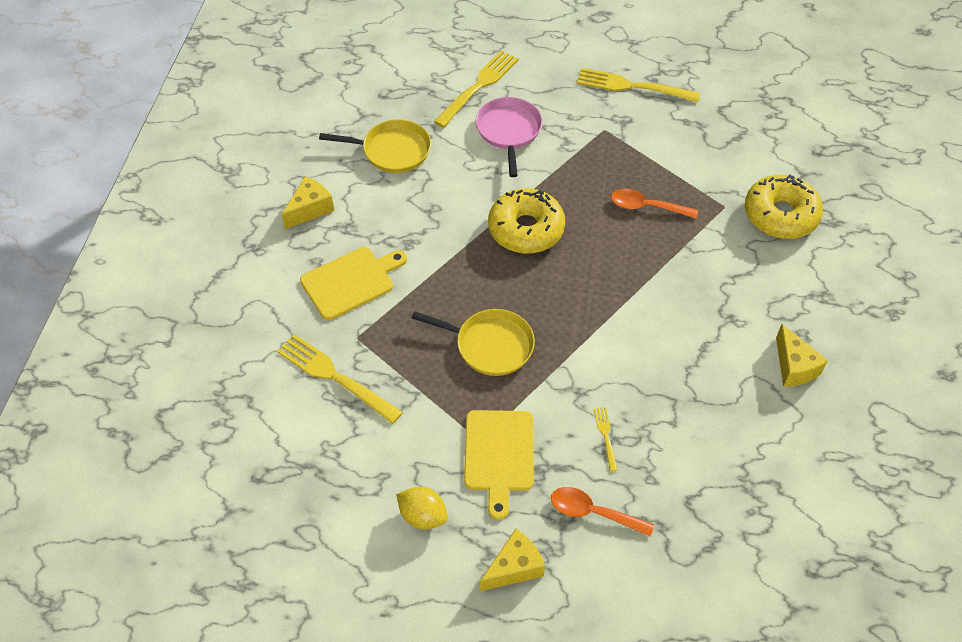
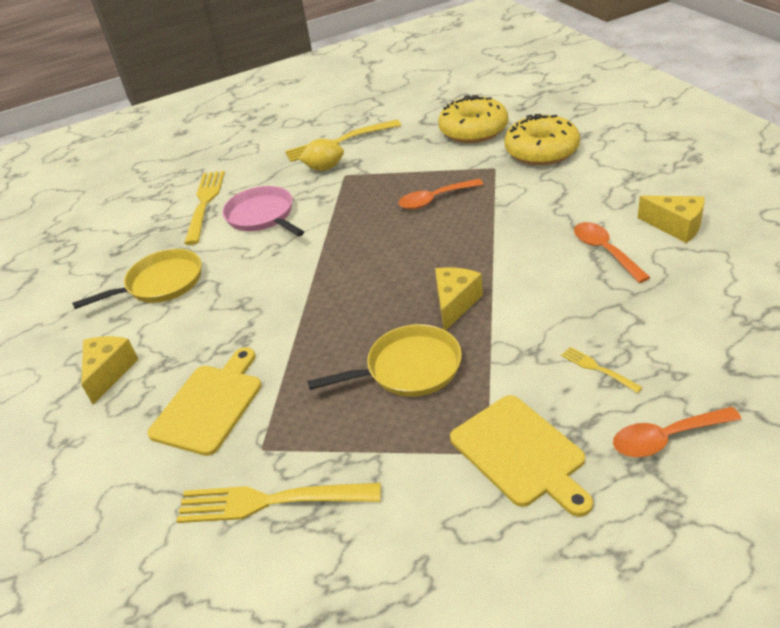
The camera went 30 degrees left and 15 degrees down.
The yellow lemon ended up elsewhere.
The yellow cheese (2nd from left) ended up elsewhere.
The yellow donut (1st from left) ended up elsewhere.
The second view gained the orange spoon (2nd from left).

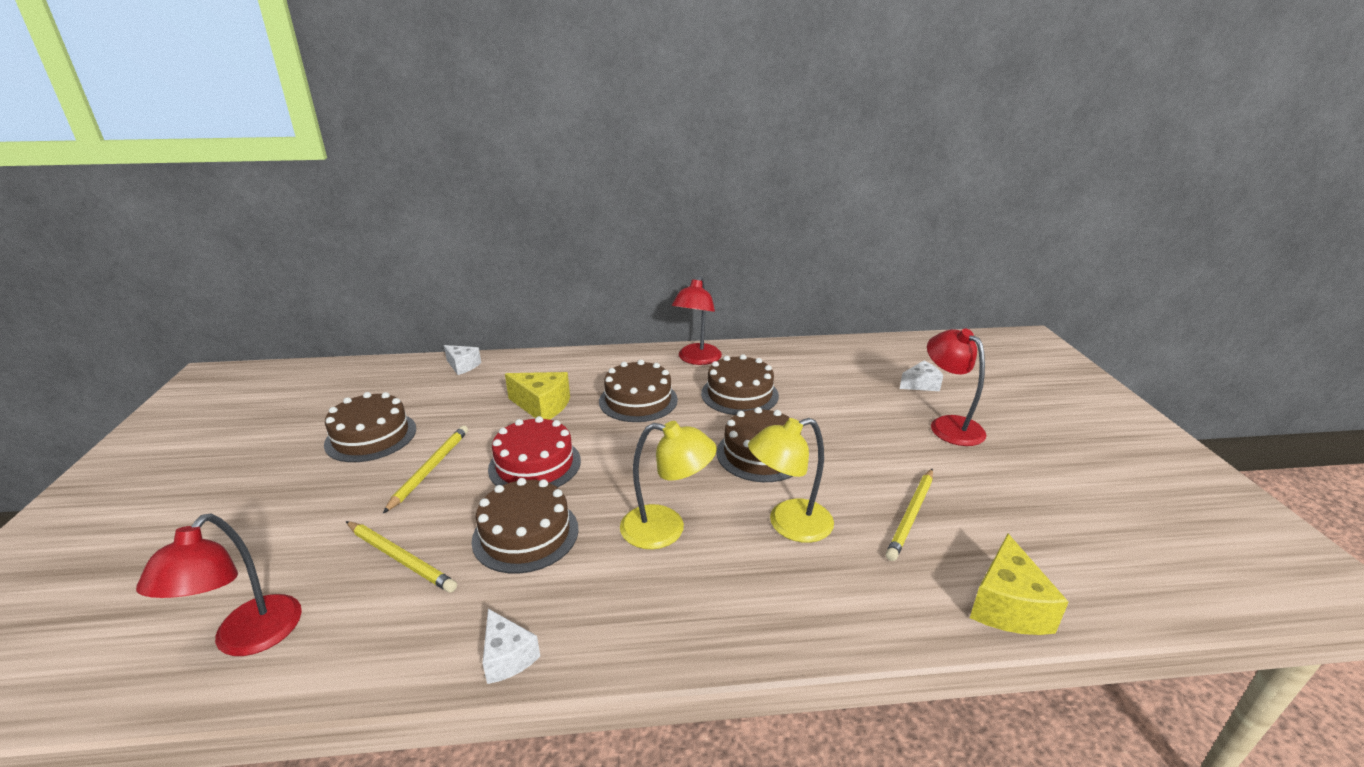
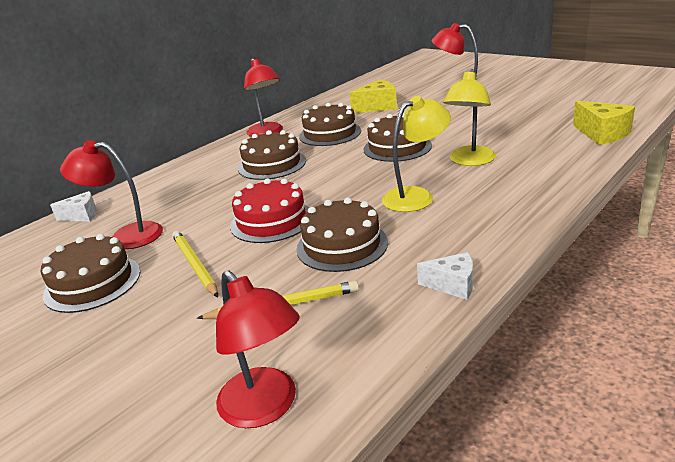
The camera went 40 degrees left and 0 degrees up.
The yellow cheese (1st from left) ended up elsewhere.
The second view lost the yellow pencil (3rd from left).
The second view lost the white cheese (3rd from left).
The second view gained the red lamp (1st from left).

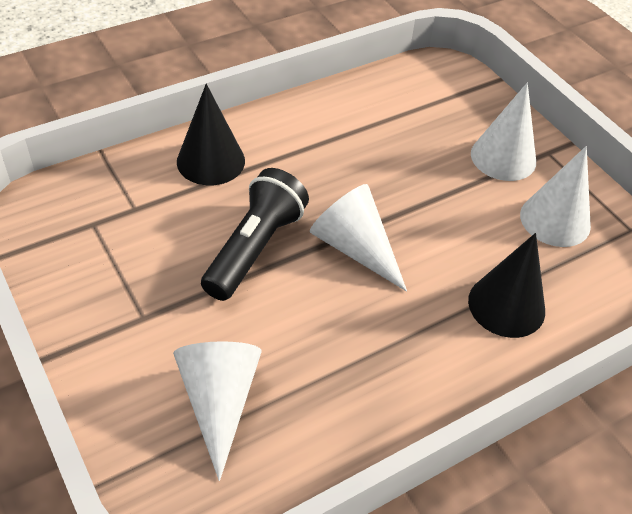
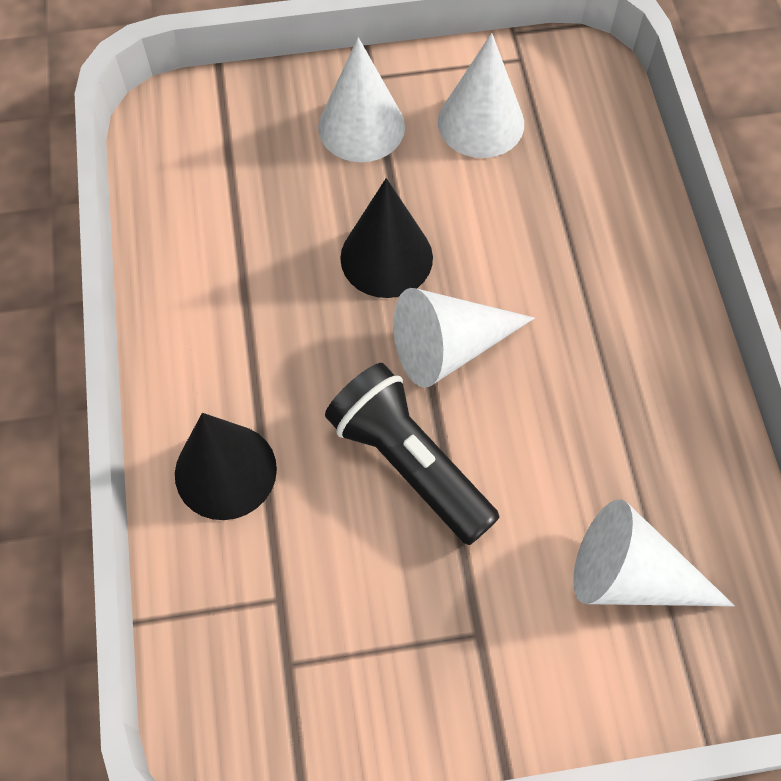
The camera went 65 degrees left and 15 degrees up.
The black cone (2nd from left) ended up elsewhere.

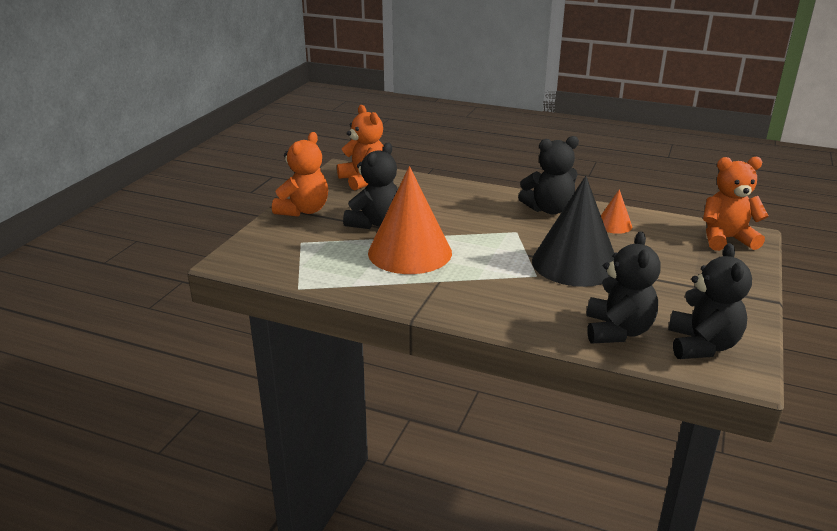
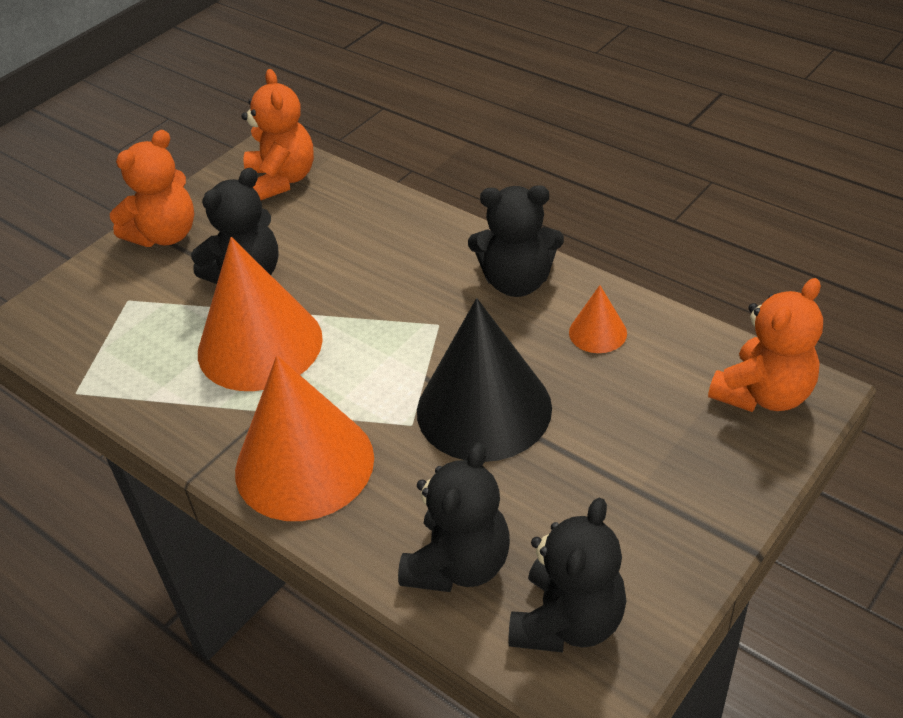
The camera went 20 degrees right and 15 degrees up.
The orange teddy bear (3rd from left) ended up facing another way, 120 degrees clockwise from before.
The second view gained the orange cone (2nd from left).

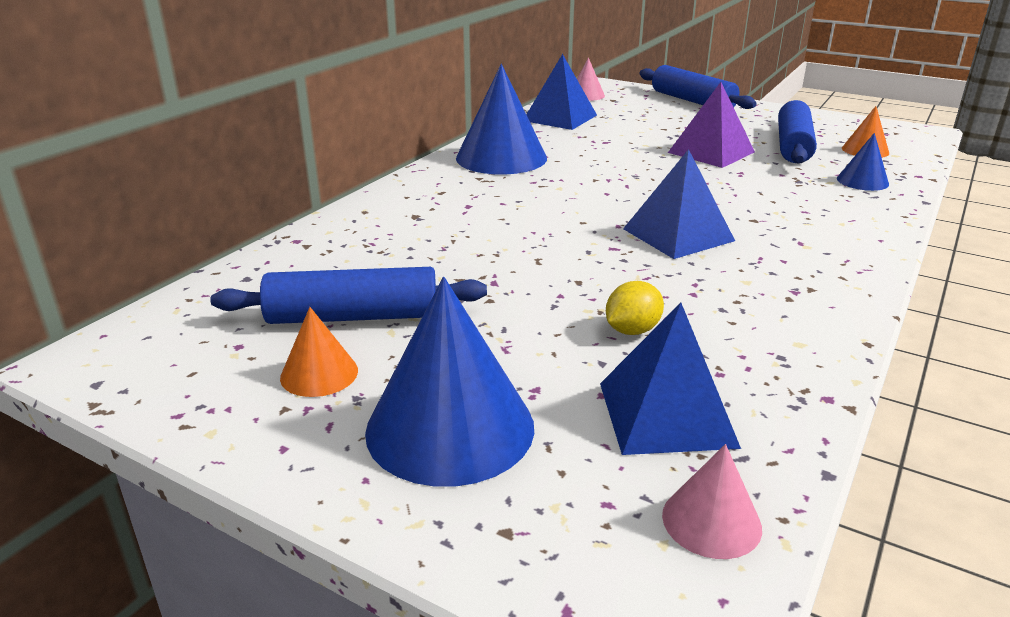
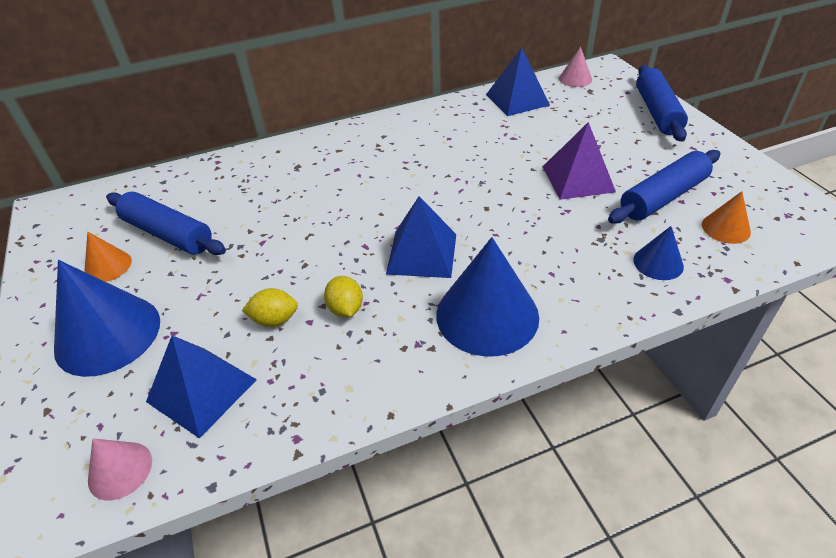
The camera went 40 degrees right and 15 degrees up.
The blue cone (2nd from left) ended up elsewhere.
The second view gained the yellow lemon (2nd from left).

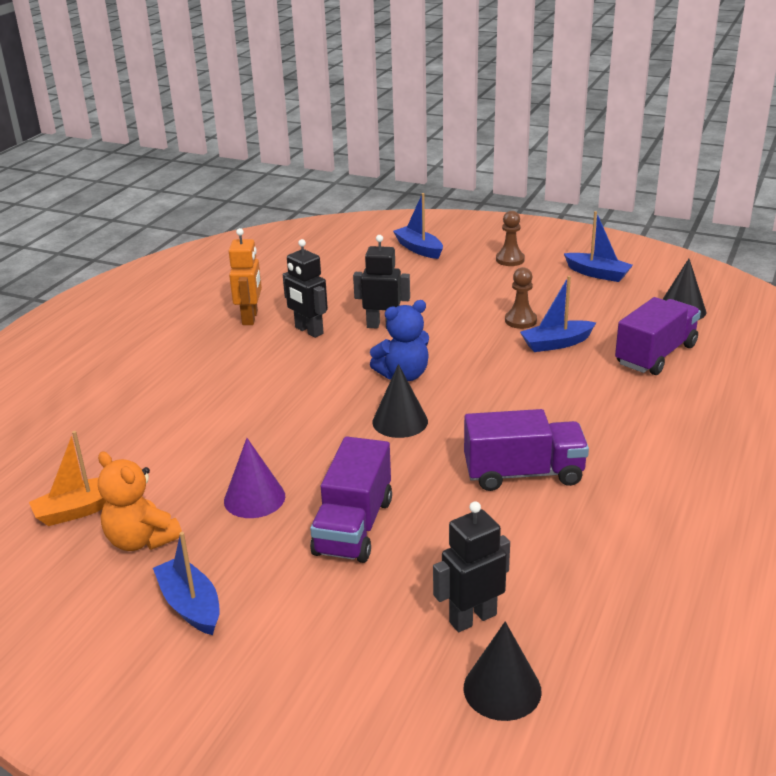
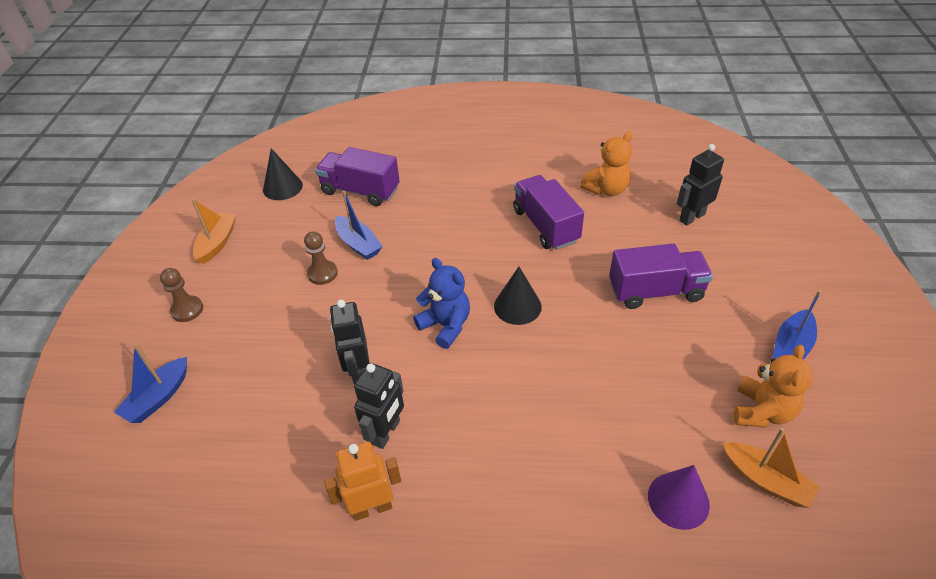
The camera went 110 degrees left and 15 degrees up.
The purple cone ended up elsewhere.
The black robot (3rd from left) ended up facing another way, 105 degrees clockwise from before.
The second view lost the black cone (2nd from left).
What was the blue boat (4th from left) turned into the orange boat (1st from left).
The second view gained the orange teddy bear (1st from left).

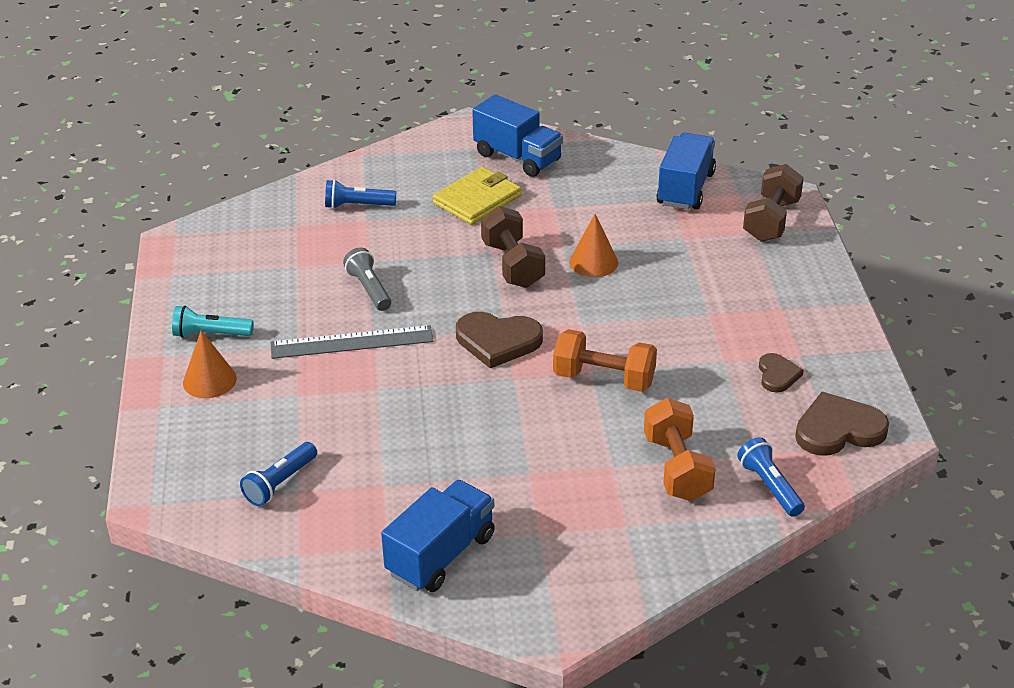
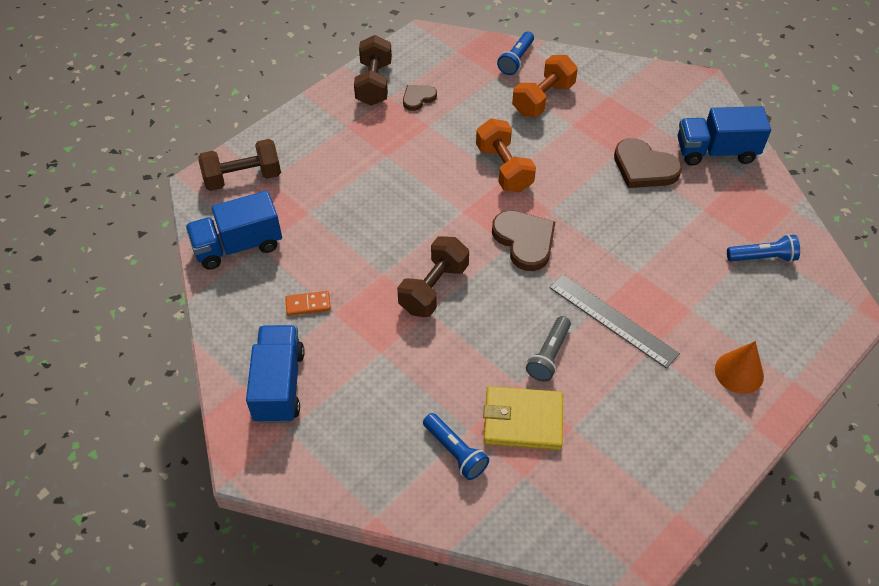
The camera went 130 degrees left and 15 degrees up.
The second view lost the turquoise flashlight.
The yellow wallet ended up elsewhere.
The second view lost the orange cone (2nd from left).
The brown heart (3rd from left) ended up elsewhere.
The second view gained the orange domino.
The second view gained the brown dumbbell (2nd from left).

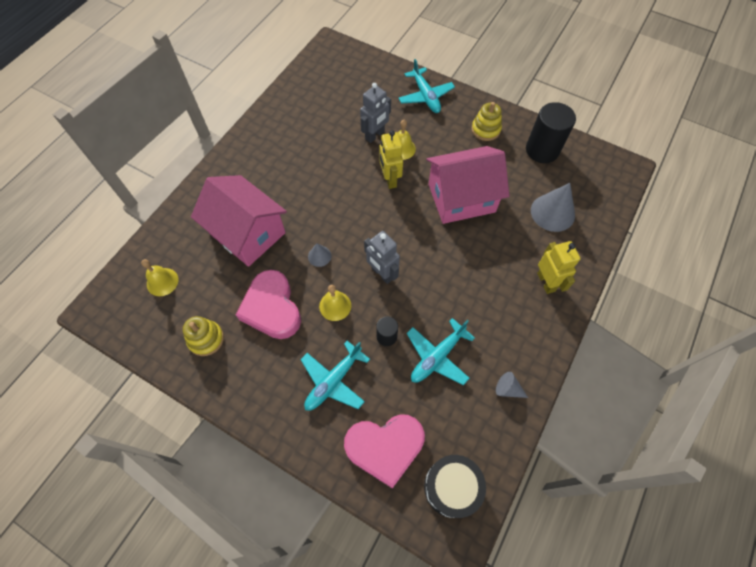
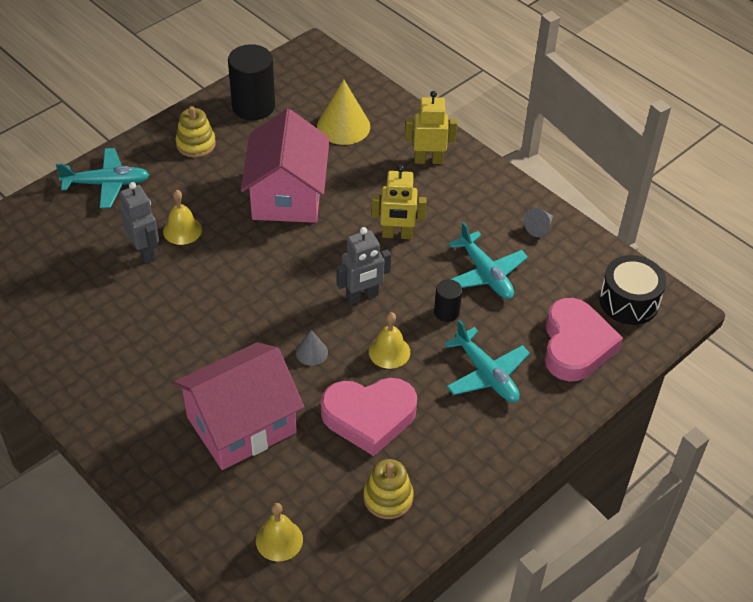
The camera went 75 degrees left and 15 degrees down.
The yellow robot (1st from left) ended up elsewhere.
What was the grey cone (3rd from left) turned into the yellow cone.

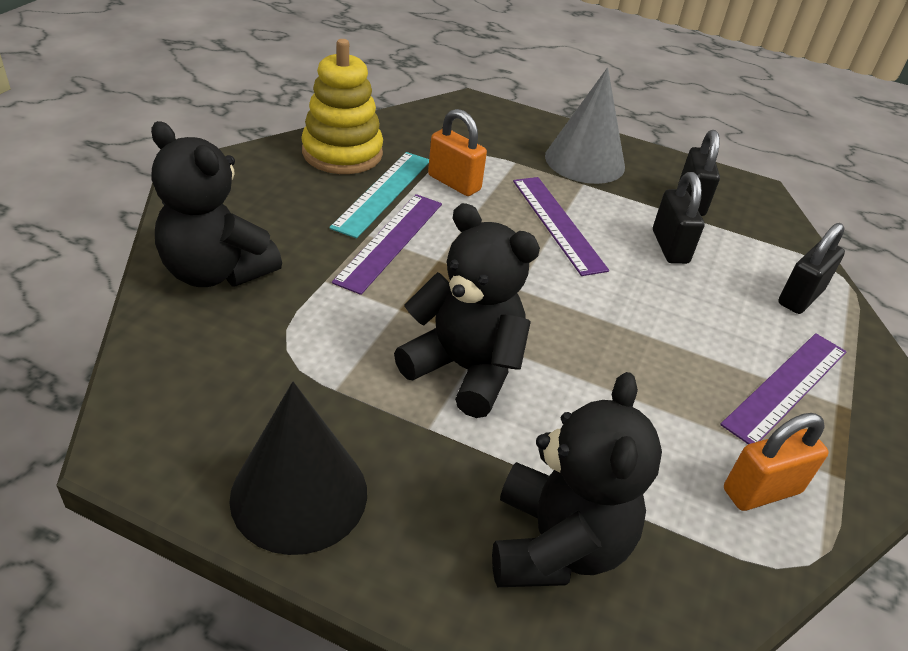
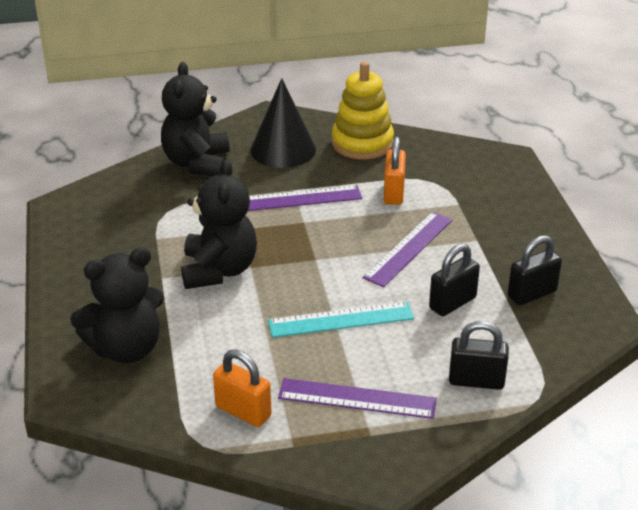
The camera went 60 degrees right and 5 degrees down.
The black cone ended up elsewhere.
The turquoise ruler ended up elsewhere.
The second view lost the grey cone.

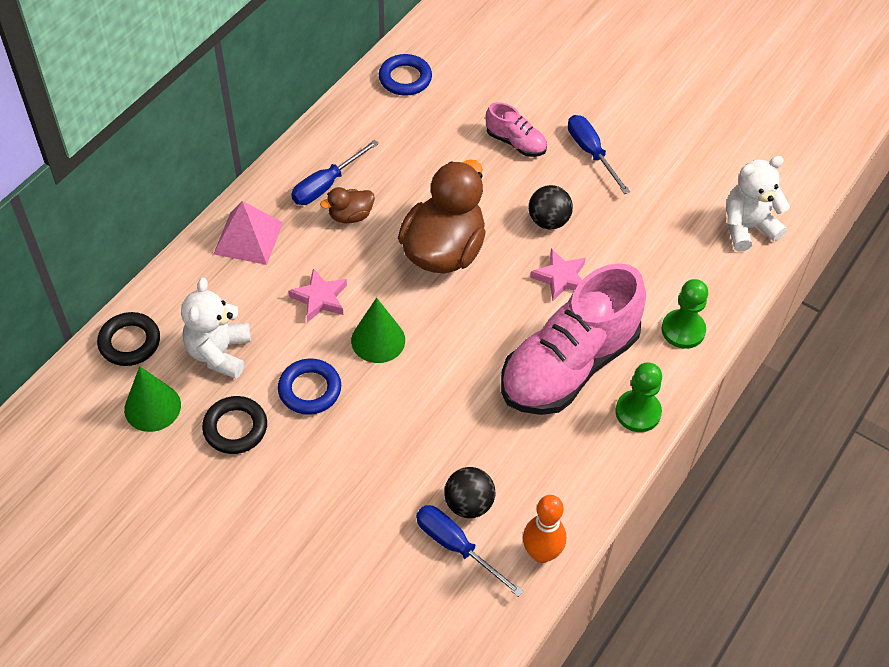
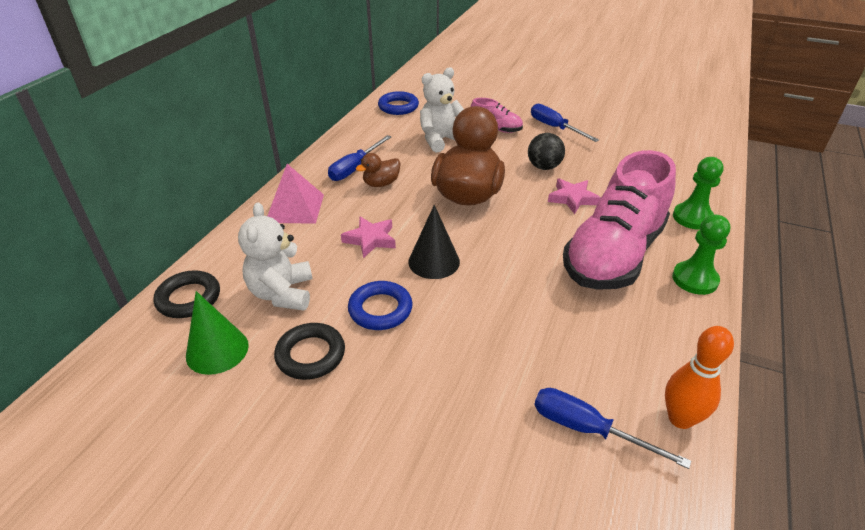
The camera went 10 degrees left and 15 degrees down.
What was the green cone (2nd from left) turned into the black cone.
The second view lost the black ball (1st from left).
The white teddy bear (2nd from left) ended up elsewhere.

